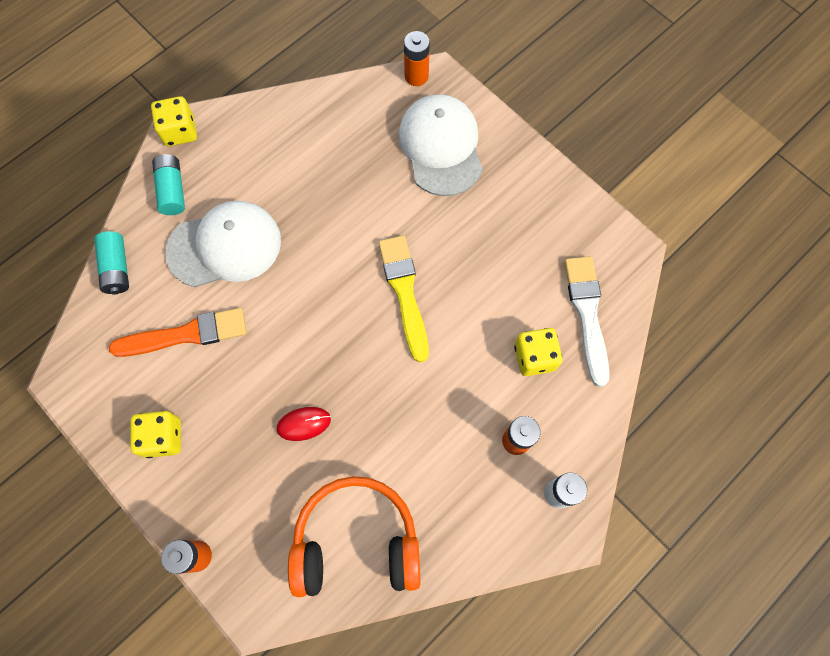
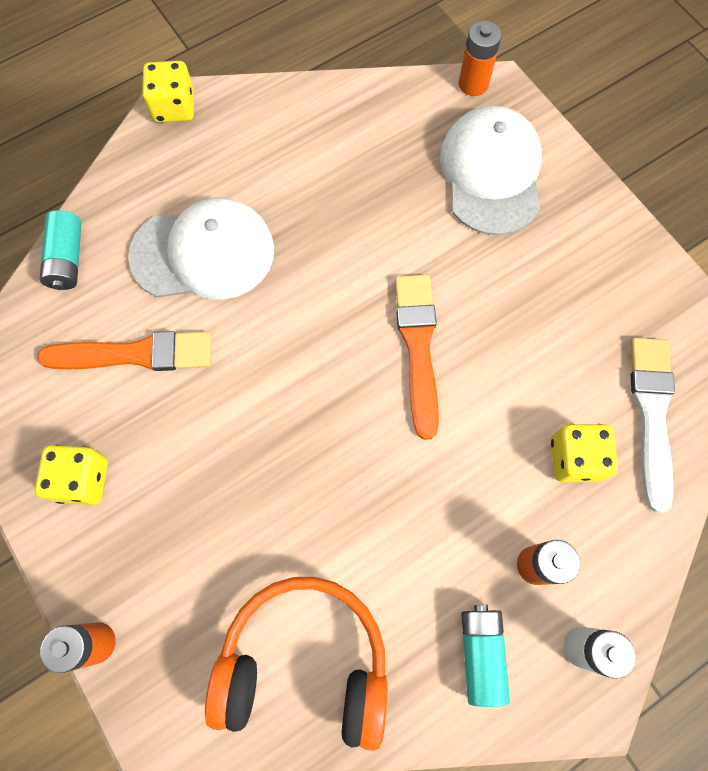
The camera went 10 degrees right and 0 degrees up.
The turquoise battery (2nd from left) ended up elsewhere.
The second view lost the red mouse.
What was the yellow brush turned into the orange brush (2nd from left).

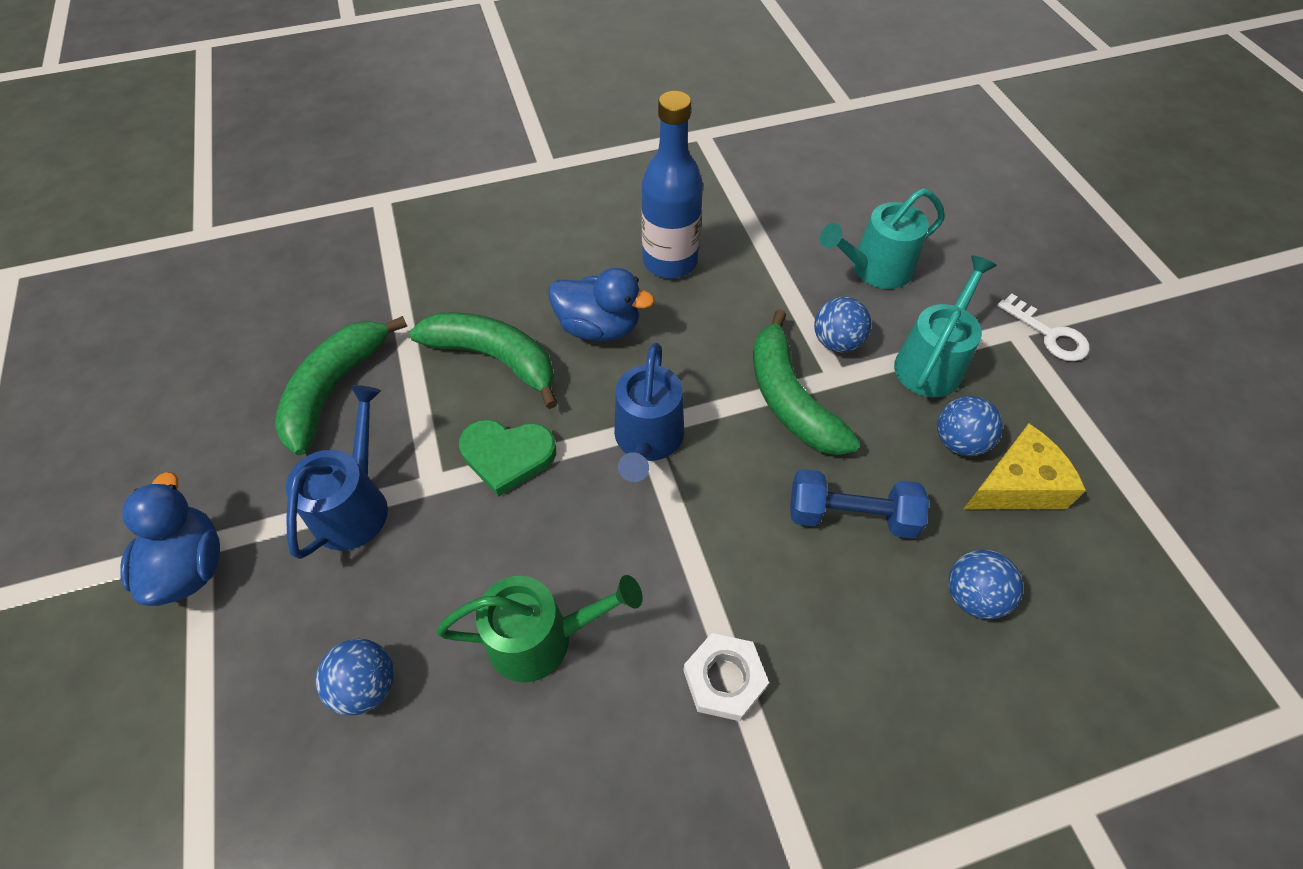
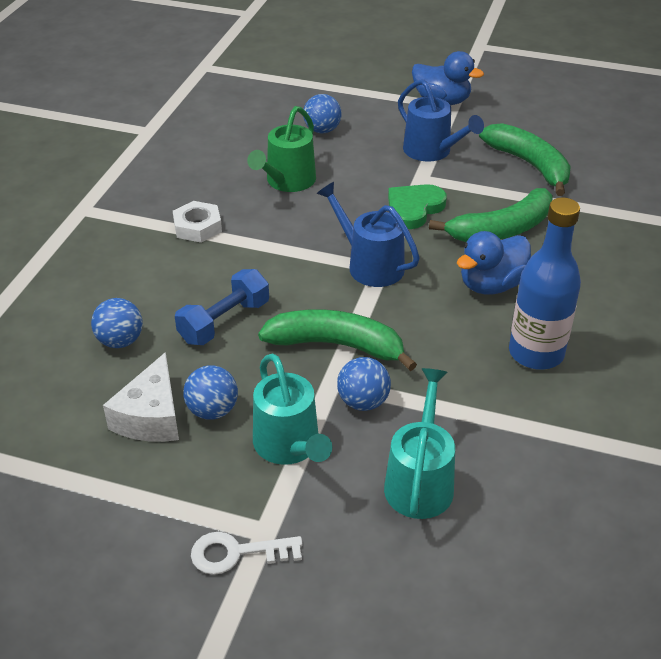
The camera went 125 degrees right and 15 degrees down.
What was the yellow cheese turned into the white cheese.

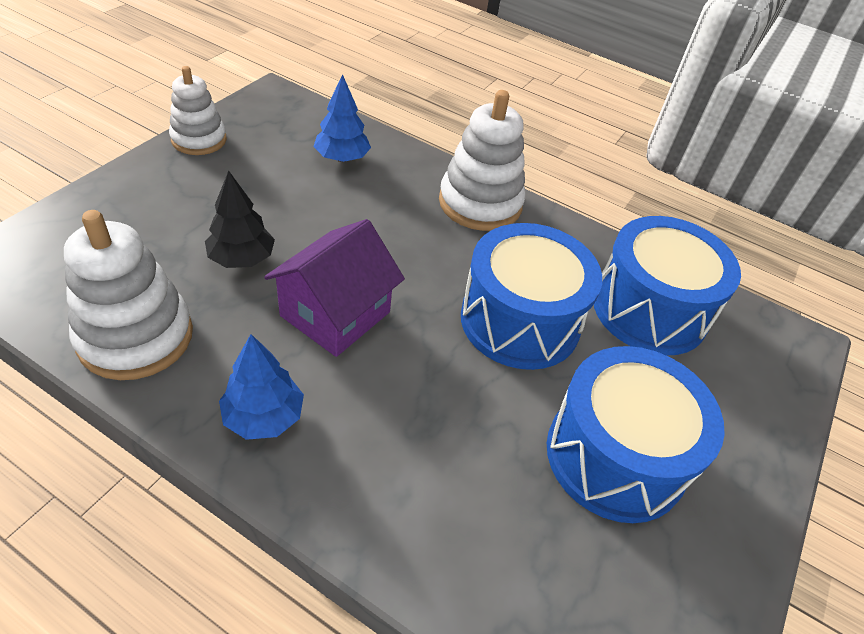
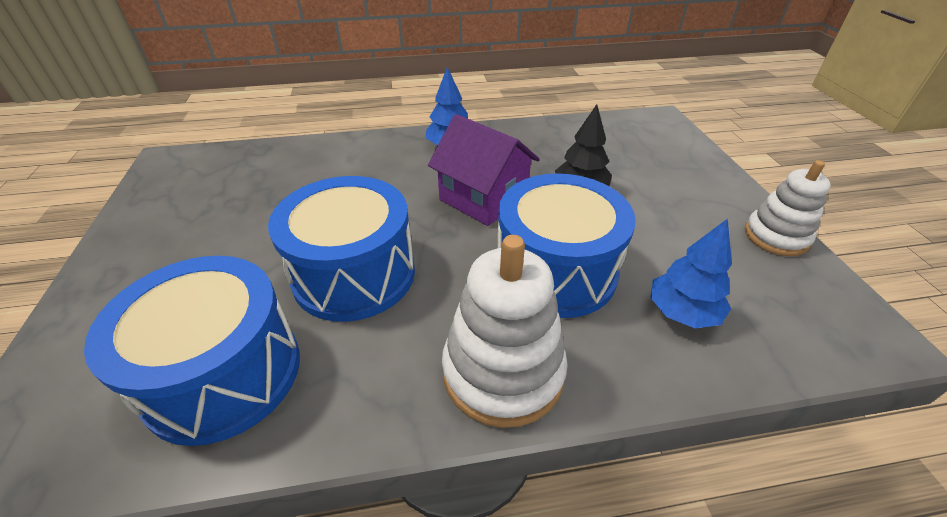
The camera went 145 degrees right and 5 degrees down.
The second view lost the white stacking toy (1st from left).
The purple house ended up facing another way, 45 degrees counterclockwise from before.
The blue drum (2nd from left in the first image) ended up elsewhere.

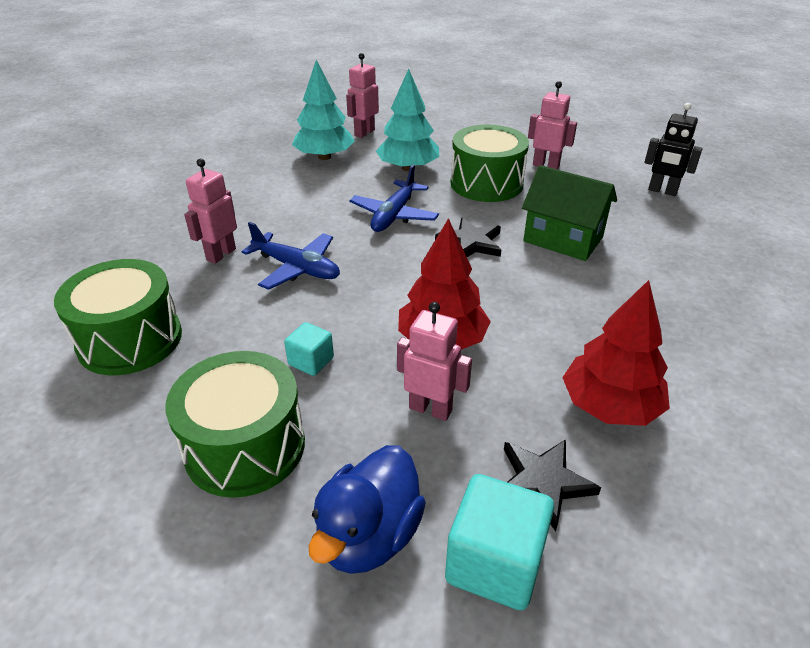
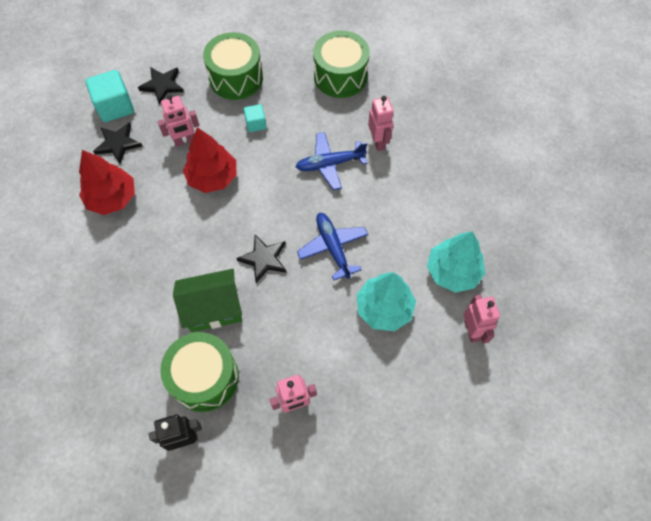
The camera went 135 degrees right and 25 degrees up.
Where the blue duck stood, the black star (2nd from left) came to stand.
The green drum (3rd from left in the first image) ended up elsewhere.

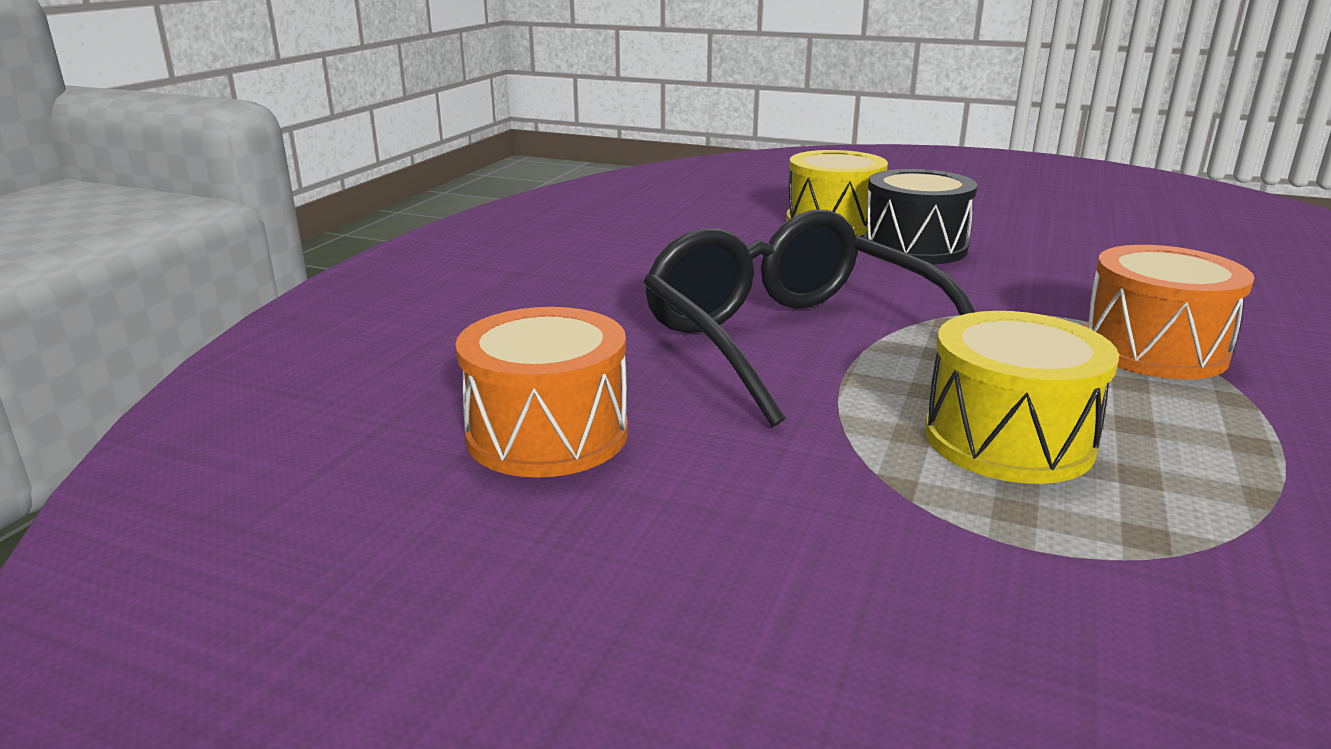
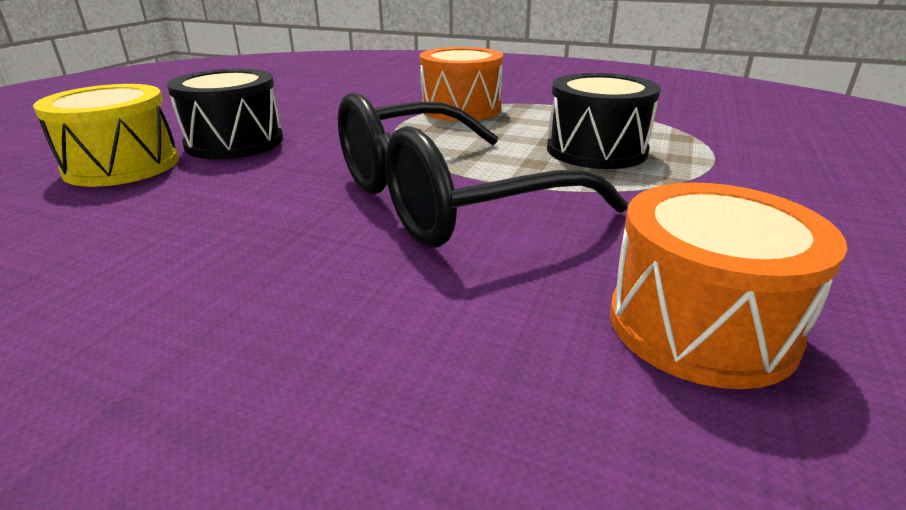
The camera went 90 degrees left and 5 degrees up.
What was the yellow drum (2nd from left) turned into the black drum (2nd from left).

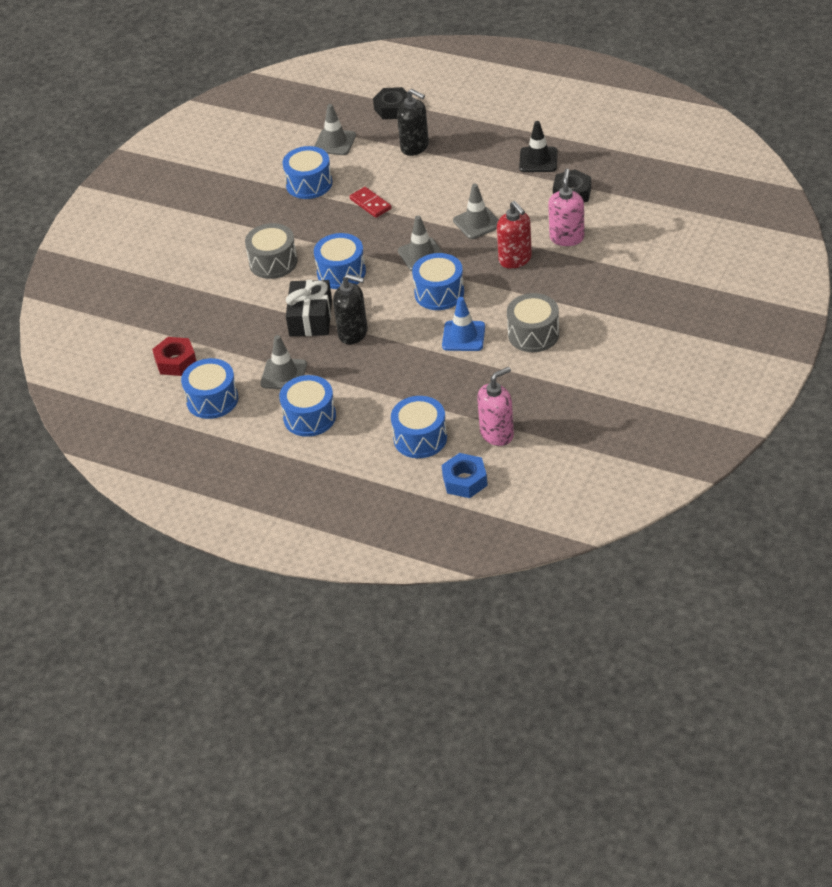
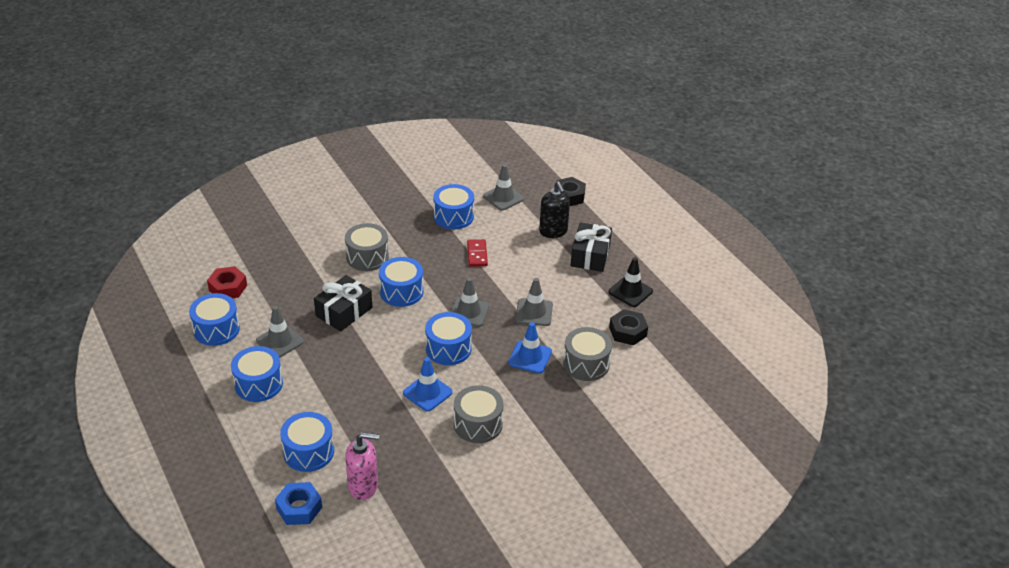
The camera went 30 degrees right and 5 degrees down.
The second view lost the black soap dispenser (1st from left).
Where the red soap dispenser stood, the blue traffic cone (2nd from left) came to stand.
Where the pink soap dispenser (2nd from left) stood, the grey drum (3rd from left) came to stand.
The second view gained the black gift (2nd from left).

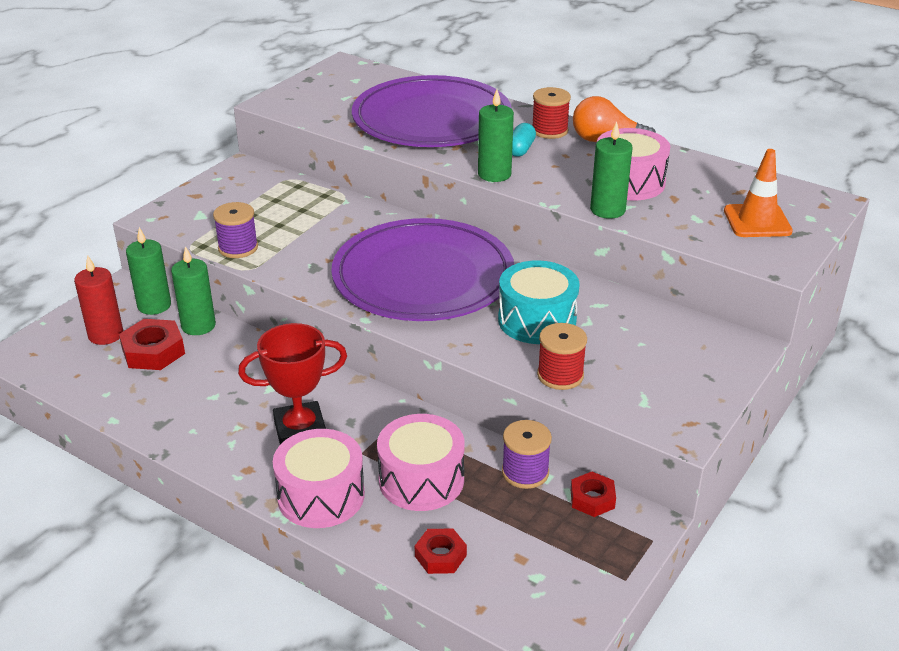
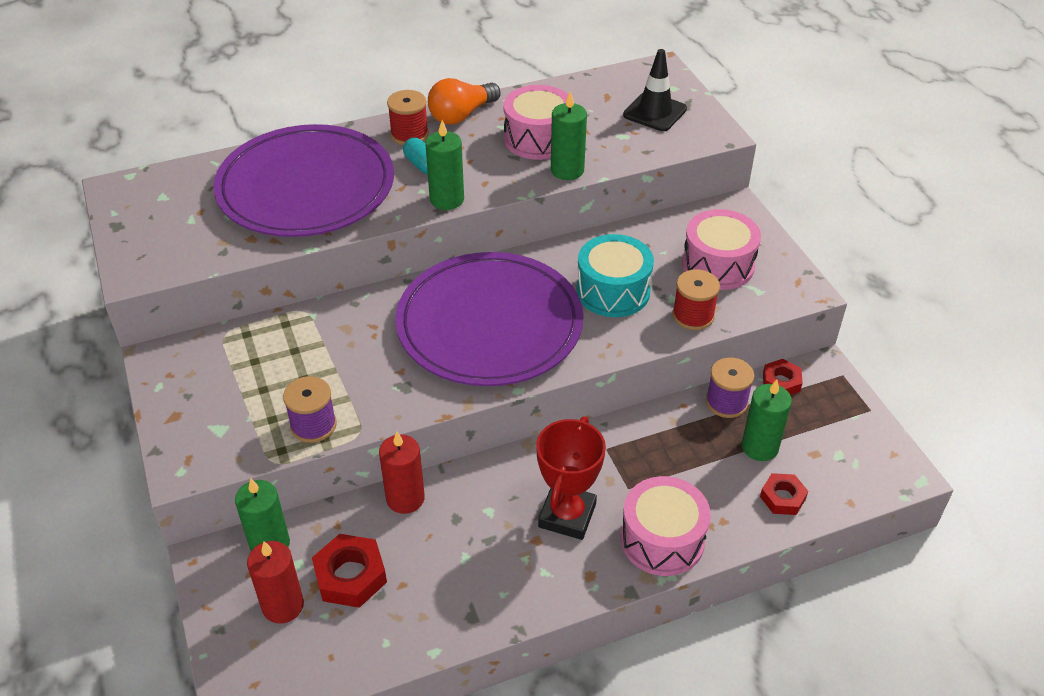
The camera went 55 degrees left and 10 degrees up.
The green candle (2nd from left in the first image) ended up elsewhere.
The pink drum (2nd from left in the first image) ended up elsewhere.
What was the orange traffic cone turned into the black traffic cone.
The second view gained the red candle (2nd from left).

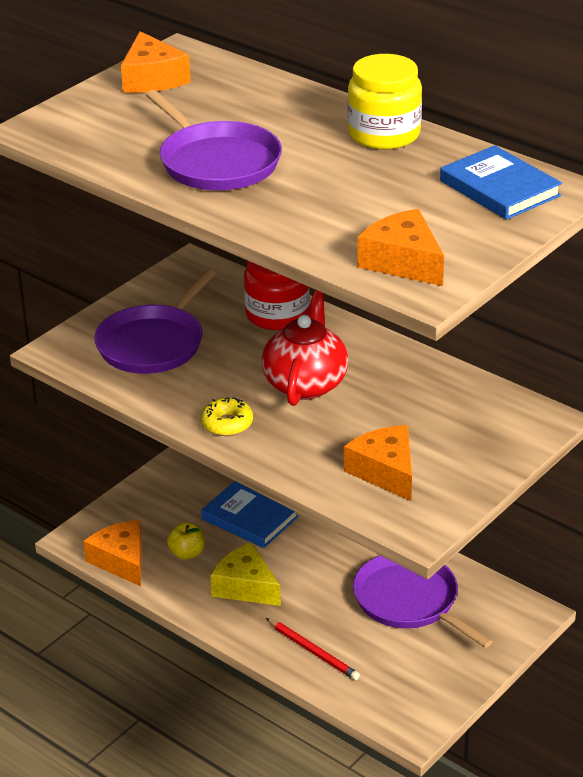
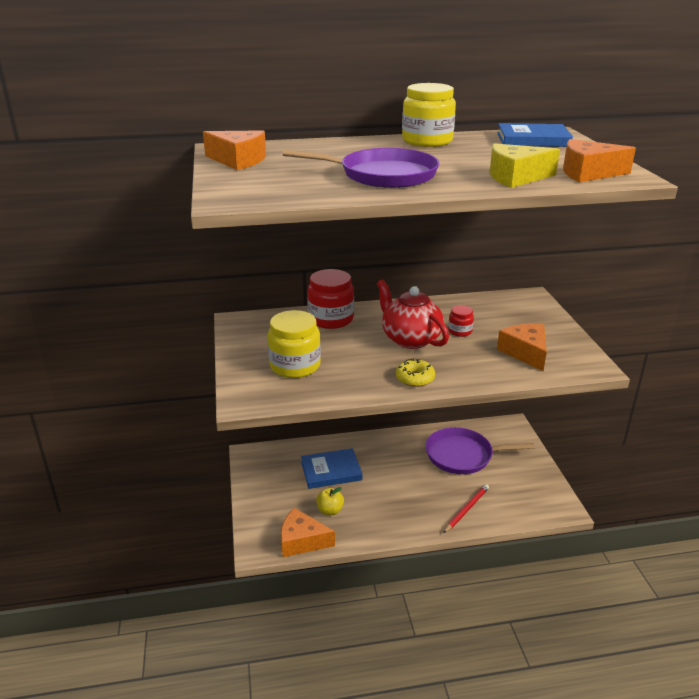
The camera went 50 degrees left and 5 degrees down.
Where the purple pan (1st from left) stood, the yellow jar (1st from left) came to stand.
The yellow cheese ended up elsewhere.
The red pencil ended up facing another way, 45 degrees counterclockwise from before.
The orange cheese (3rd from left) ended up facing another way, 60 degrees clockwise from before.
The second view gained the red jar (2nd from left).

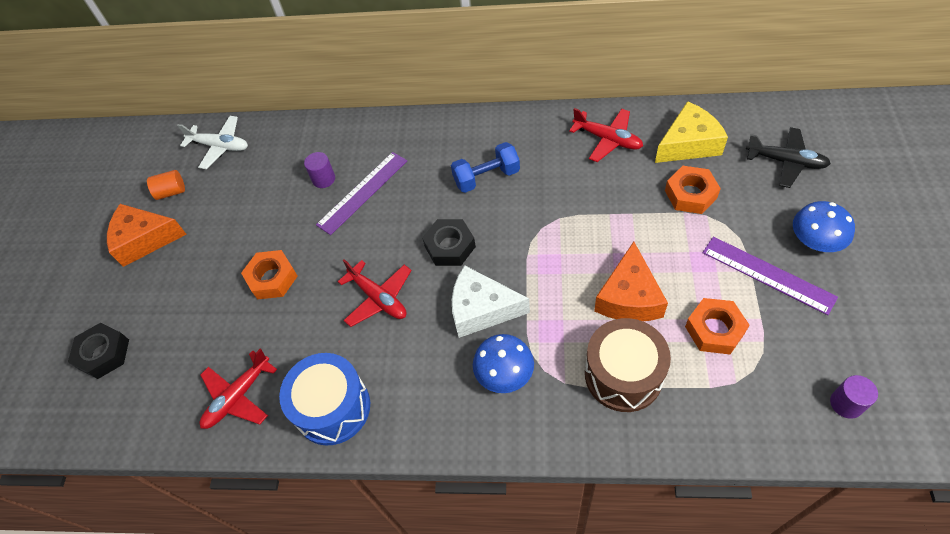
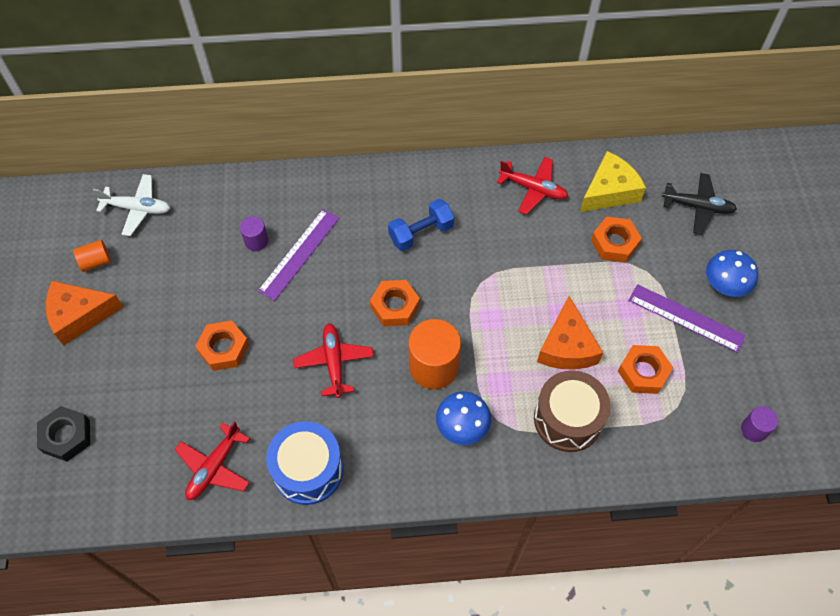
The camera went 15 degrees left and 5 degrees up.
The red plane (2nd from left) ended up facing another way, 135 degrees counterclockwise from before.
What was the black nut (2nd from left) turned into the orange nut (2nd from left).
Where the white cheese stood, the orange cylinder (2nd from left) came to stand.

